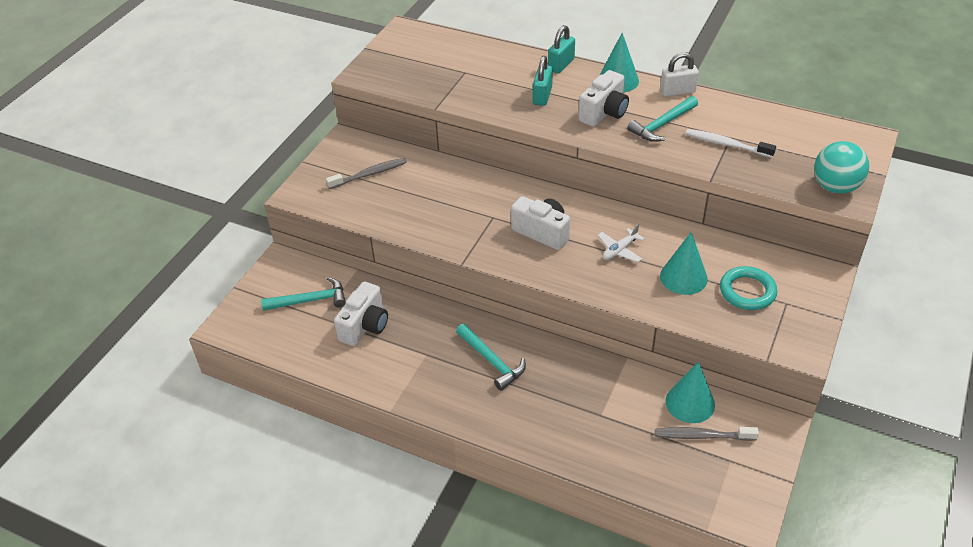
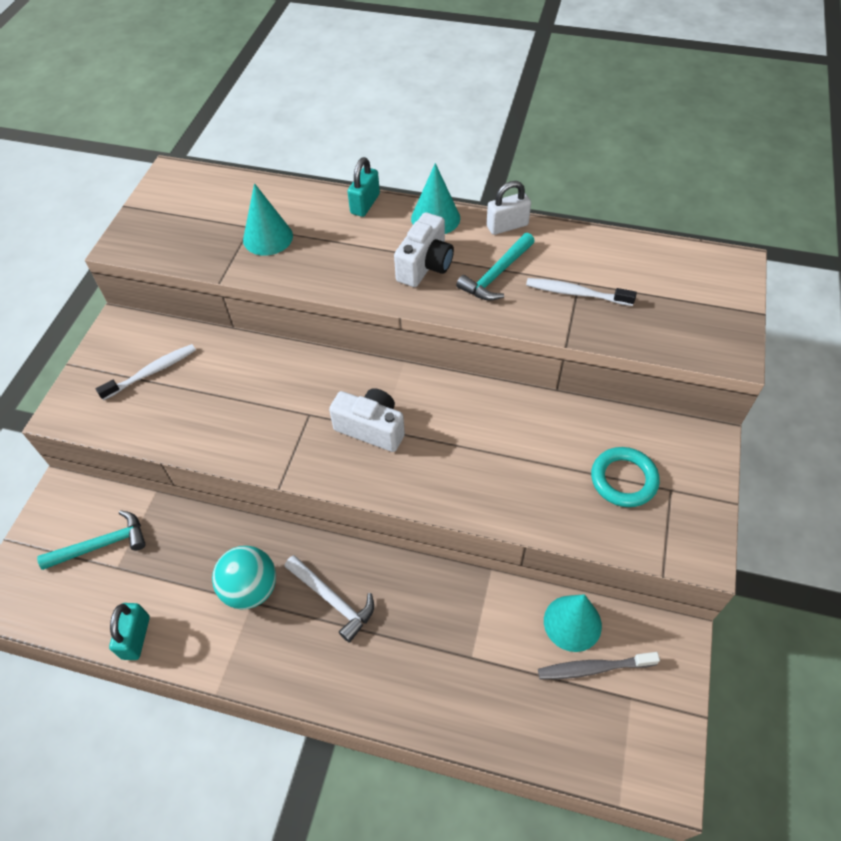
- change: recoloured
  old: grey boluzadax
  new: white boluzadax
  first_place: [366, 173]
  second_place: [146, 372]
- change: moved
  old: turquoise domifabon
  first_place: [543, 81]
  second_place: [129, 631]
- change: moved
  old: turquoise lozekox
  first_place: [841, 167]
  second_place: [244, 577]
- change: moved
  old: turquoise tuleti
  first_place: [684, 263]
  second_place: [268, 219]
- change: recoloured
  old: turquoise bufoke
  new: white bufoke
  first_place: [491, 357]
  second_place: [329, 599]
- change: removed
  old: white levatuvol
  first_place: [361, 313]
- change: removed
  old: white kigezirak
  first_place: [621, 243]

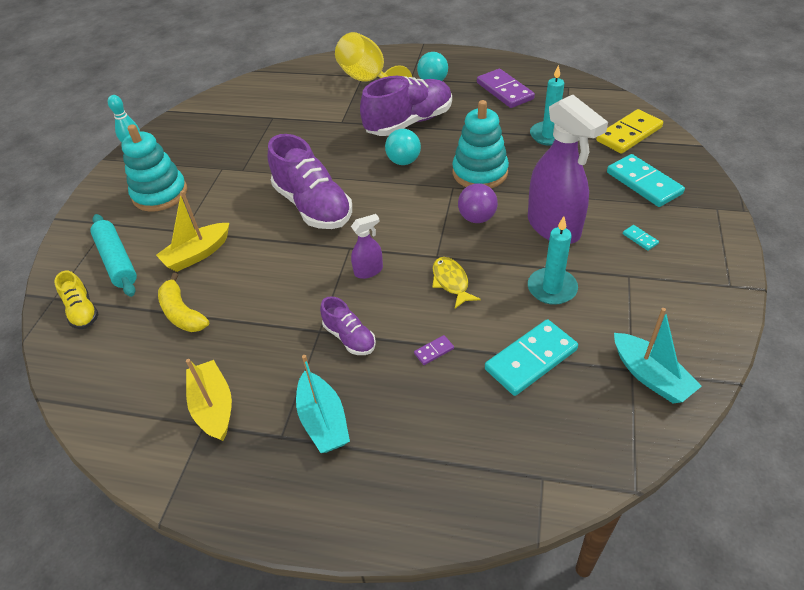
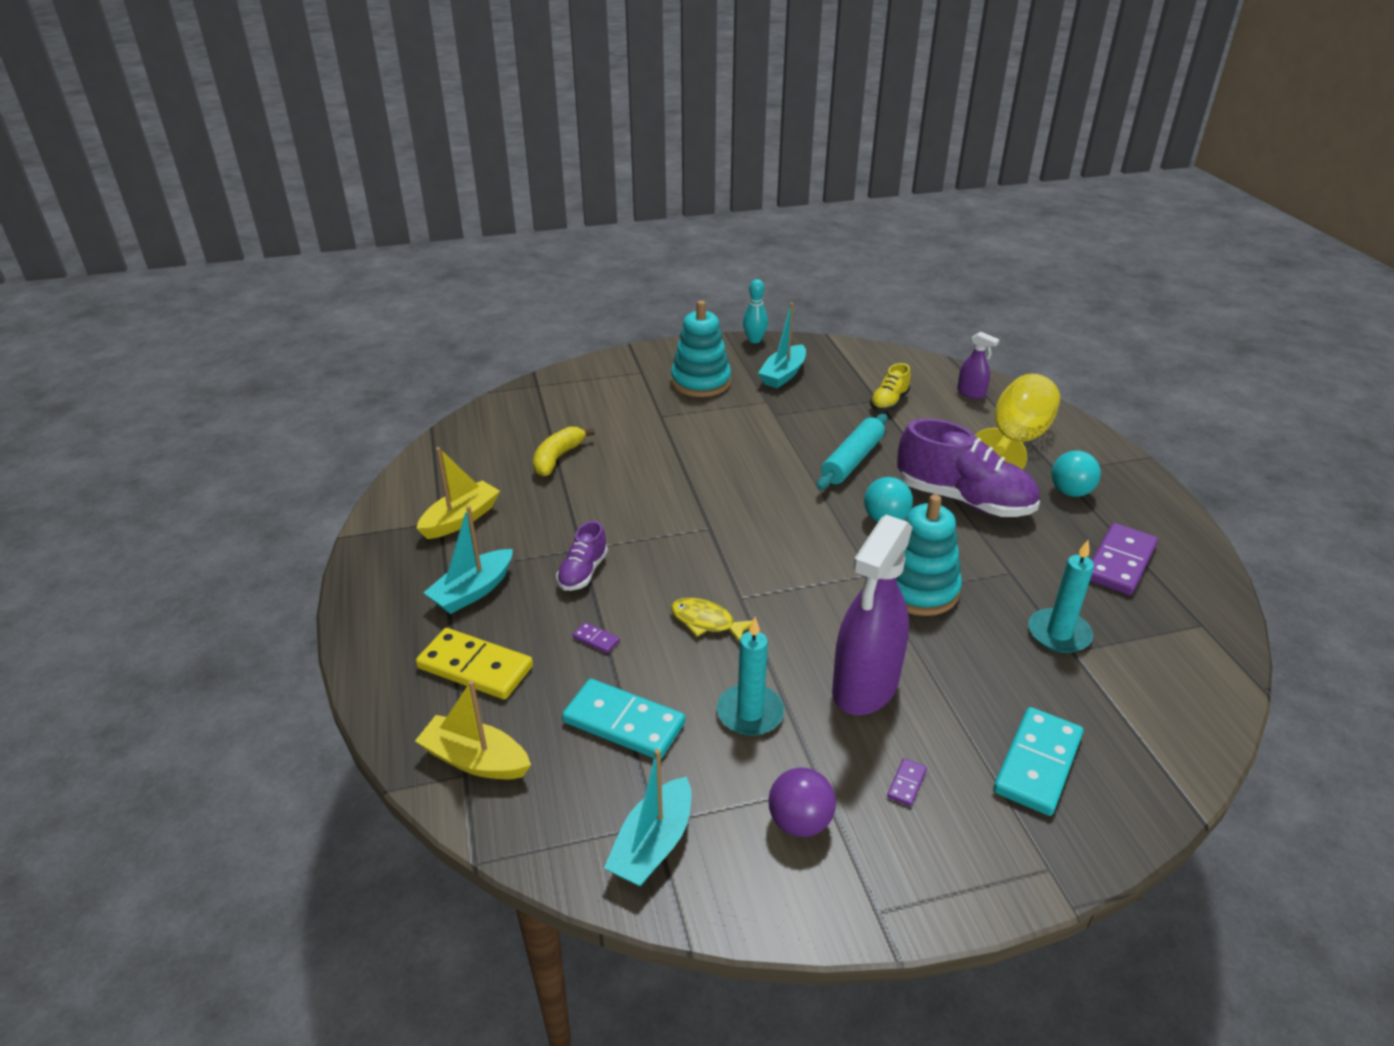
- change: moved
  old: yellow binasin
  first_place: [192, 231]
  second_place: [473, 729]
- change: moved
  old: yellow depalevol
  first_place: [629, 131]
  second_place: [474, 663]
- change: turned
  old: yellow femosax
  first_place: [456, 282]
  second_place: [712, 620]
  degrees: -105
- change: added
  new: turquoise binasin
  second_place: [782, 345]
- change: moved
  old: purple lozekox
  first_place: [478, 203]
  second_place: [802, 802]
- change: moved
  old: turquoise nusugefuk
  first_place: [113, 255]
  second_place: [852, 452]
- change: moved
  old: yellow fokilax
  first_place: [76, 300]
  second_place: [890, 387]
- change: recoloured
  old: turquoise depalevol
  new: purple depalevol
  first_place: [641, 238]
  second_place: [907, 782]
- change: moved
  old: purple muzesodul
  first_place: [367, 246]
  second_place: [978, 365]
- change: removed
  old: purple fokilax
  first_place: [310, 181]

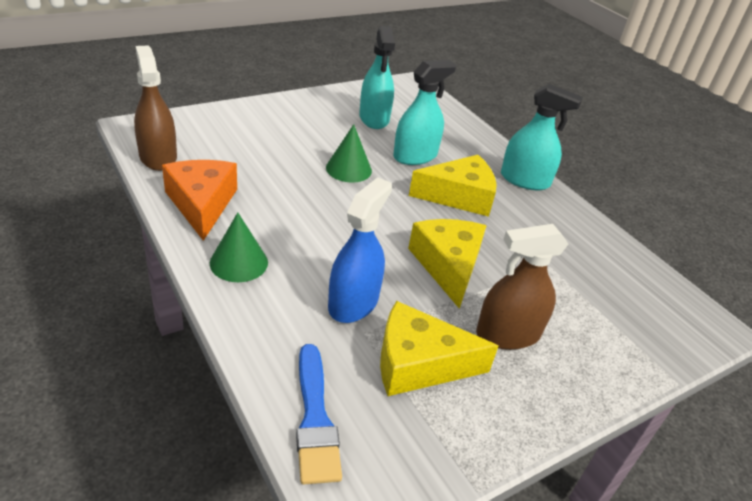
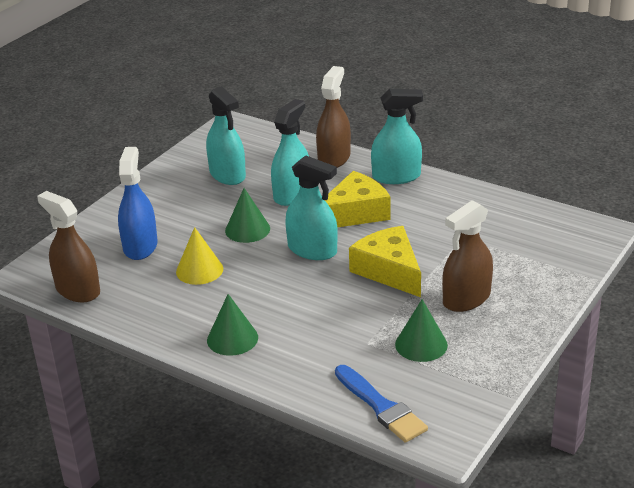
- change: moved
  old: blue muzesodul
  first_place: [360, 250]
  second_place: [138, 203]
- change: added
  new: yellow tuleti
  second_place: [199, 256]
- change: added
  new: turquoise muzesodul
  second_place: [311, 207]
- change: added
  new: brown muzesodul
  second_place: [333, 117]
- change: replaced
  old: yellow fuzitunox
  new: green tuleti
  first_place: [439, 348]
  second_place: [421, 330]
- change: removed
  old: orange fuzitunox
  first_place: [199, 200]

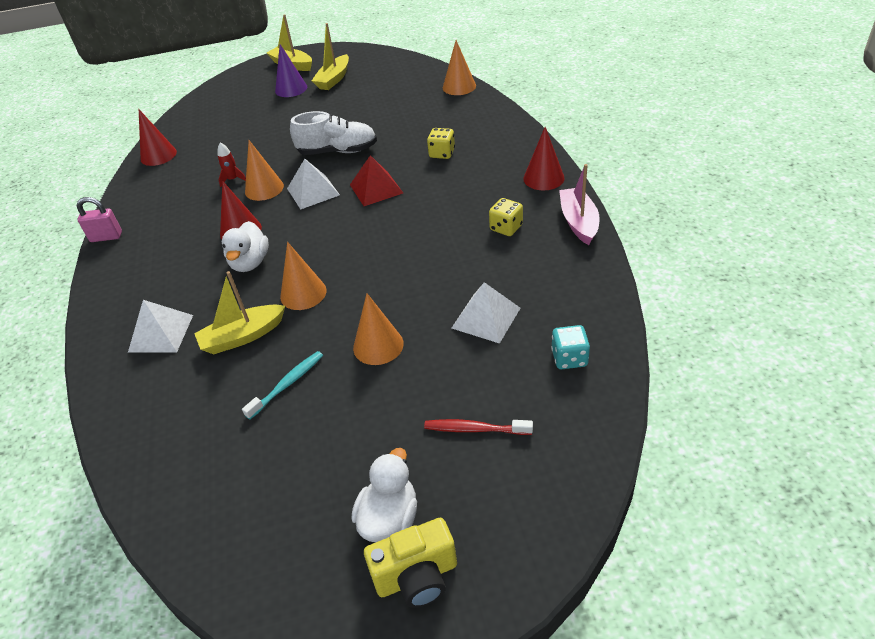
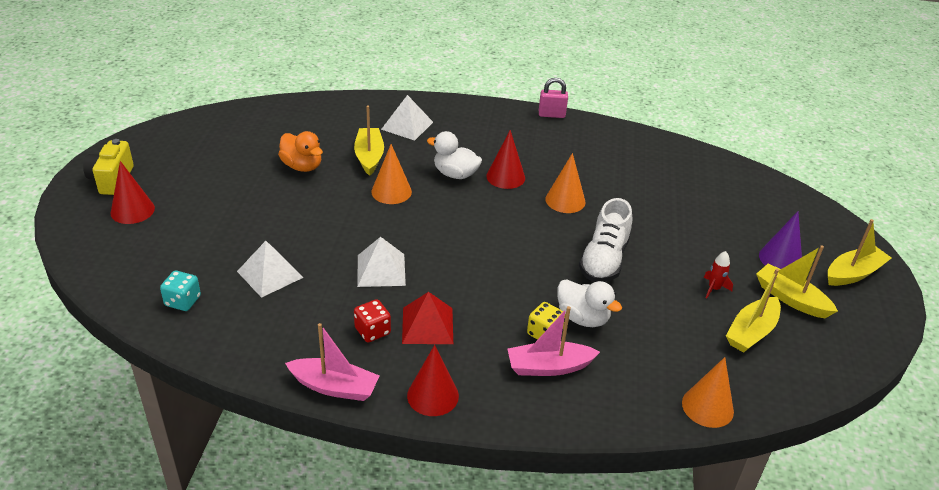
- change: moved
  old: red tuleti
  first_place: [158, 137]
  second_place: [132, 192]
- change: replaced
  old: turquoise boluzadax
  new: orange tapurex
  first_place: [282, 385]
  second_place: [300, 151]
- change: recoloured
  old: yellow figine
  new: red figine
  first_place: [506, 217]
  second_place: [372, 320]
- change: moved
  old: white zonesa
  first_place: [313, 184]
  second_place: [381, 262]
- change: moved
  old: red zonesa
  first_place: [376, 180]
  second_place: [427, 318]
- change: added
  new: pink binasin
  second_place: [553, 341]
- change: turned
  old: pink domifabon
  first_place: [99, 219]
  second_place: [553, 98]
  degrees: 75
- change: moved
  old: white tapurex
  first_place: [384, 495]
  second_place: [589, 303]
- change: moved
  old: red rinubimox
  first_place: [232, 165]
  second_place: [718, 275]
- change: added
  new: yellow binasin
  second_place: [753, 311]
- change: removed
  old: orange tuleti
  first_place: [378, 329]
- change: removed
  old: red boluzadax
  first_place: [478, 427]

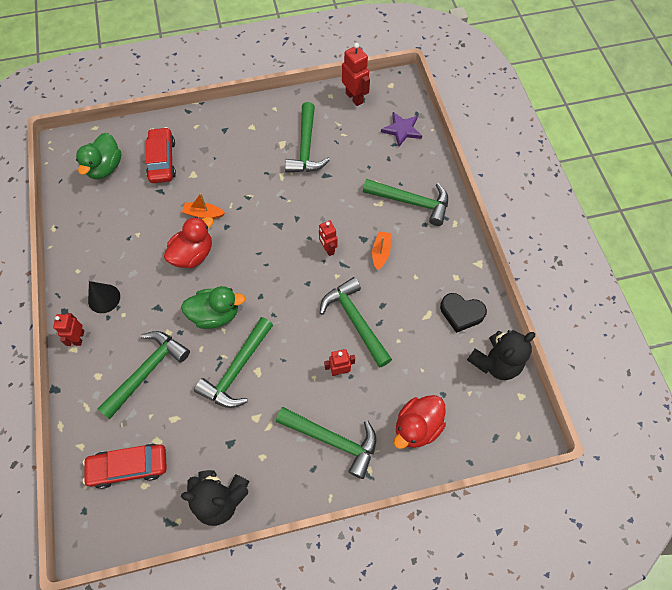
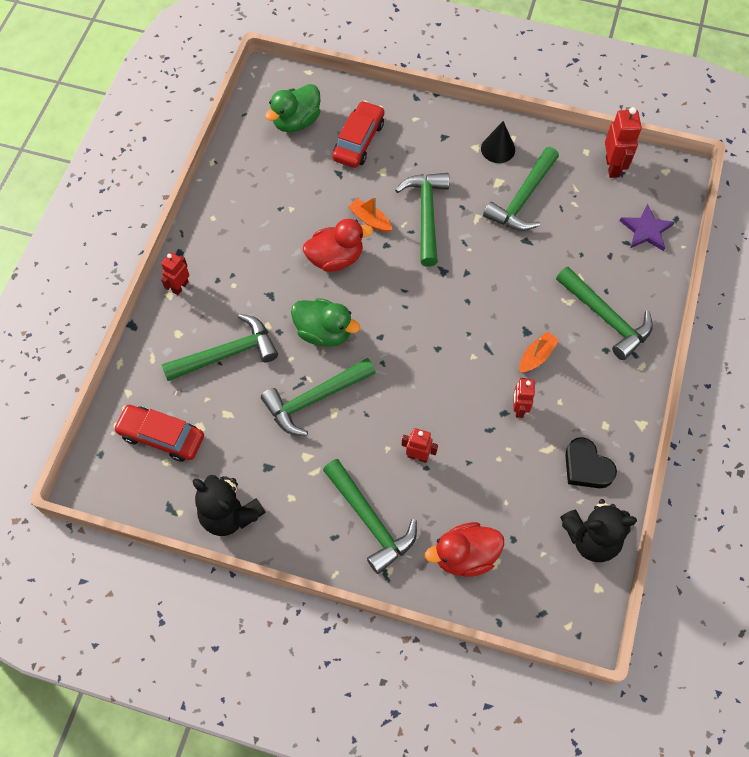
- change: moved
  old: green bufoke
  first_place: [356, 322]
  second_place: [422, 219]
- change: moved
  old: black tuleti
  first_place: [104, 297]
  second_place: [498, 142]
- change: moved
  old: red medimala
  first_place: [328, 238]
  second_place: [524, 398]

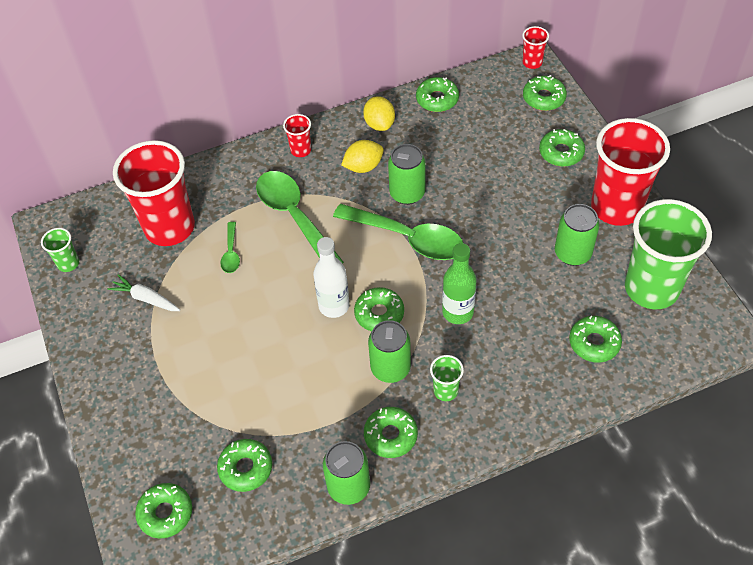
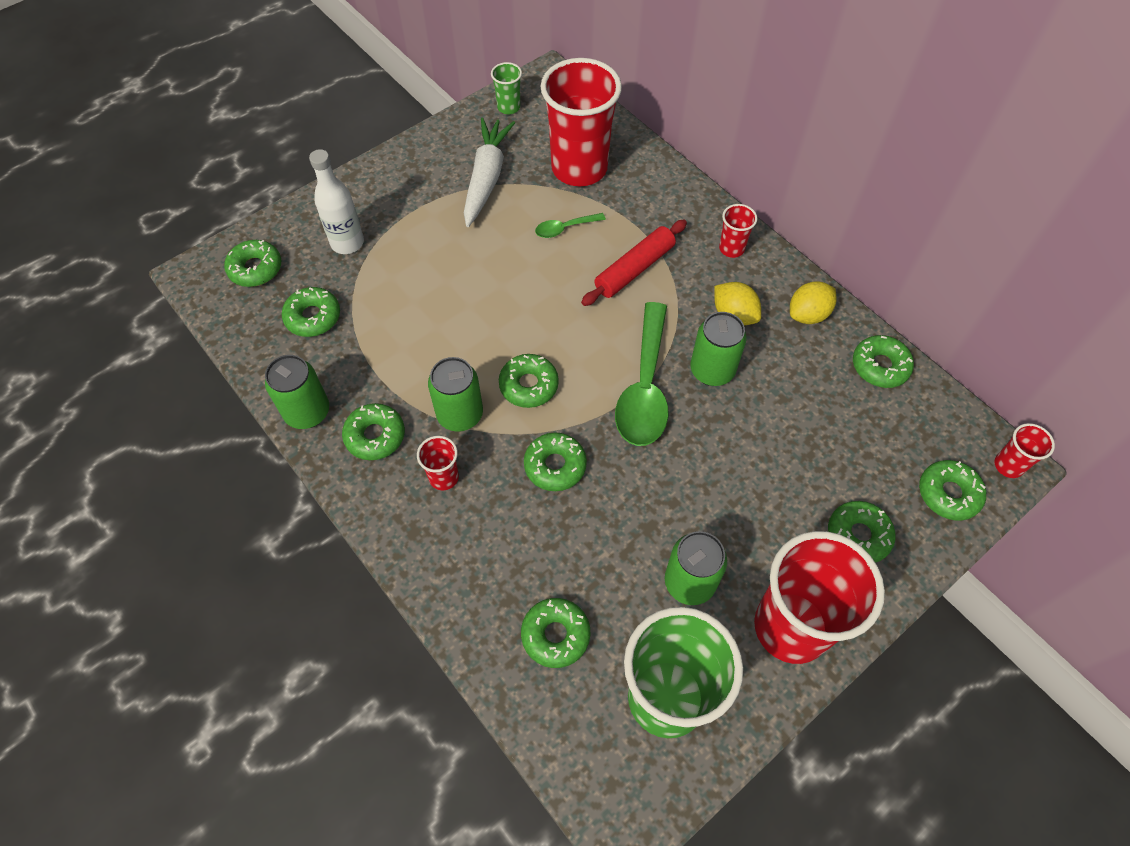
- change: moved
  old: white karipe
  first_place: [331, 277]
  second_place: [336, 201]
- change: recoloured
  old: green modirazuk
  new: red modirazuk
  first_place: [447, 378]
  second_place: [438, 463]
- change: resized
  old: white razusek
  first_place: [144, 292]
  second_place: [489, 172]
  factor: 1.7
- change: replaced
  old: green karipe
  new: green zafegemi
  first_place: [459, 283]
  second_place: [555, 462]
- change: replaced
  old: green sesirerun
  new: red nusugefuk
  first_place: [300, 217]
  second_place: [634, 263]

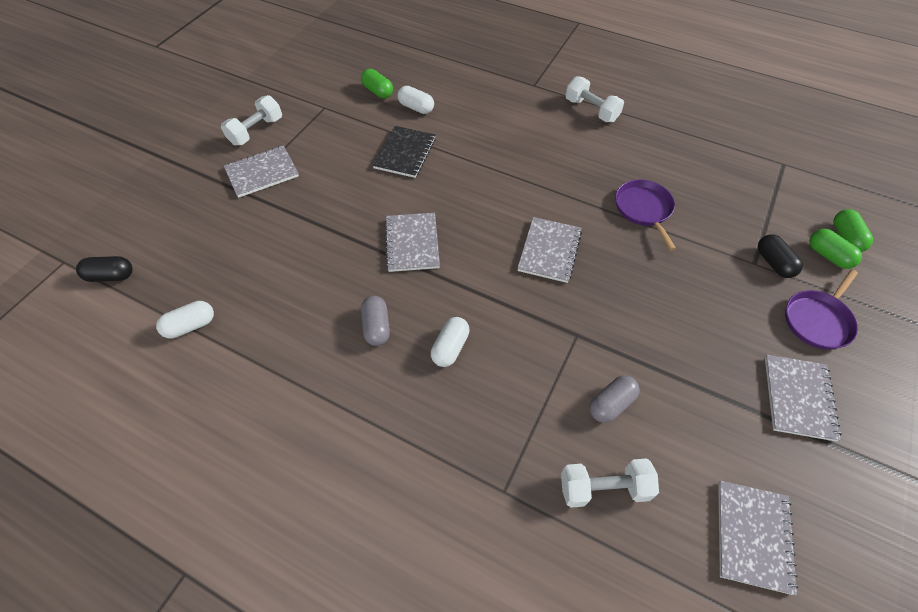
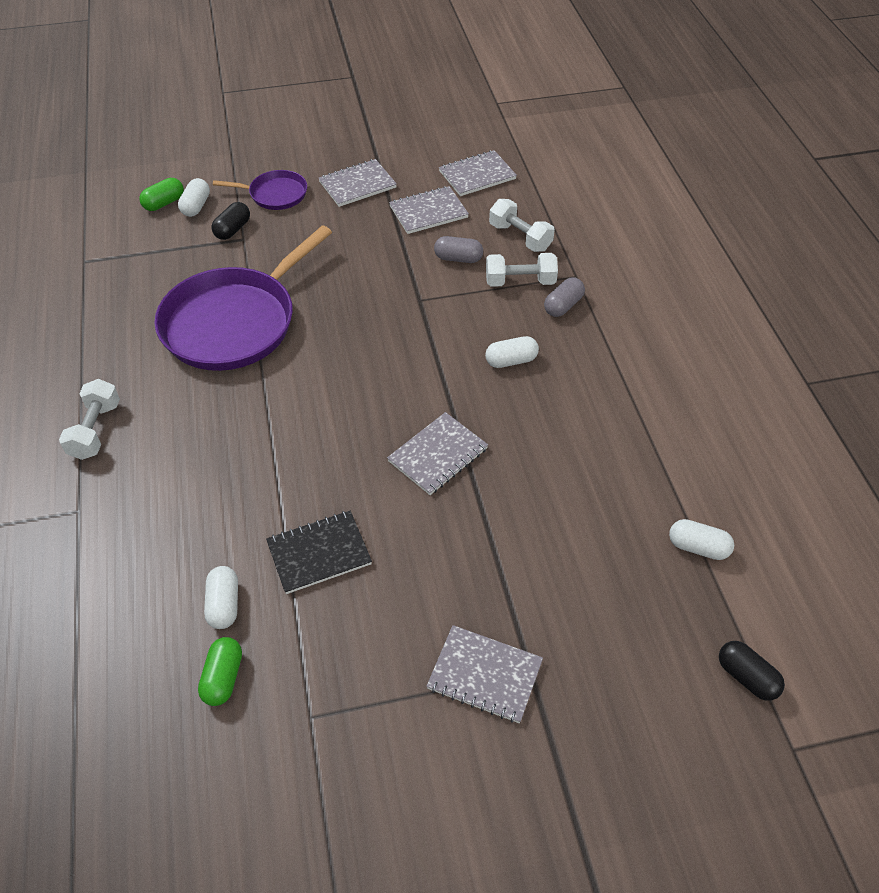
- change: resized
  old: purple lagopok
  first_place: [645, 215]
  second_place: [243, 298]
  factor: 2.05
- change: recoloured
  old: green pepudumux
  new: white pepudumux
  first_place: [835, 249]
  second_place: [194, 197]
- change: moved
  old: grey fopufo
  first_place: [549, 250]
  second_place: [429, 210]
- change: moved
  old: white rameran
  first_place: [251, 120]
  second_place: [522, 270]
- change: moved
  old: grey pepudumux
  first_place: [375, 321]
  second_place: [564, 297]

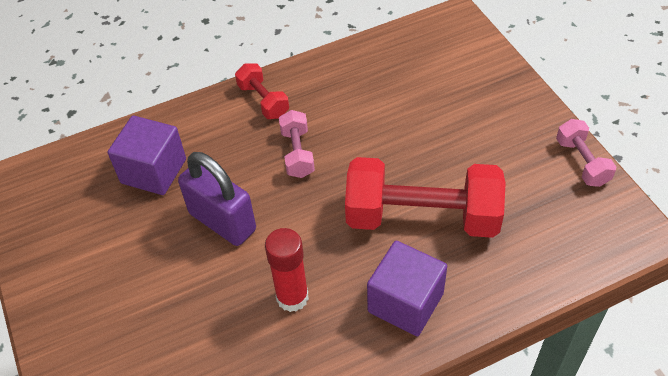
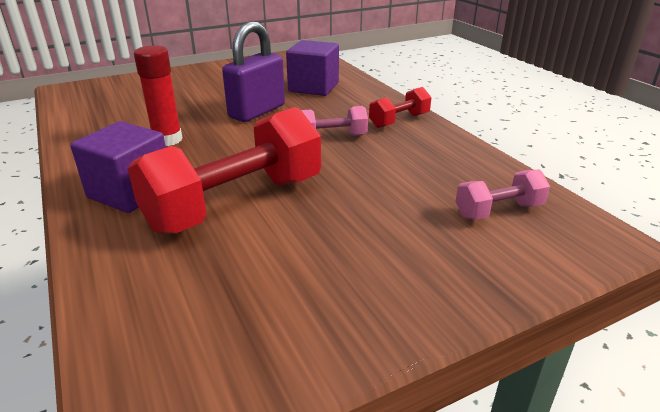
- change: turned
  old: red rameran
  first_place: [425, 197]
  second_place: [224, 170]
  degrees: 45
- change: moved
  old: pink rameran
  first_place: [586, 153]
  second_place: [502, 194]

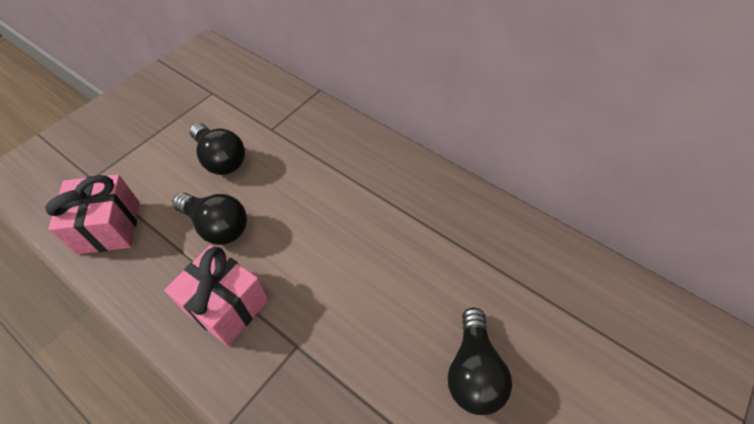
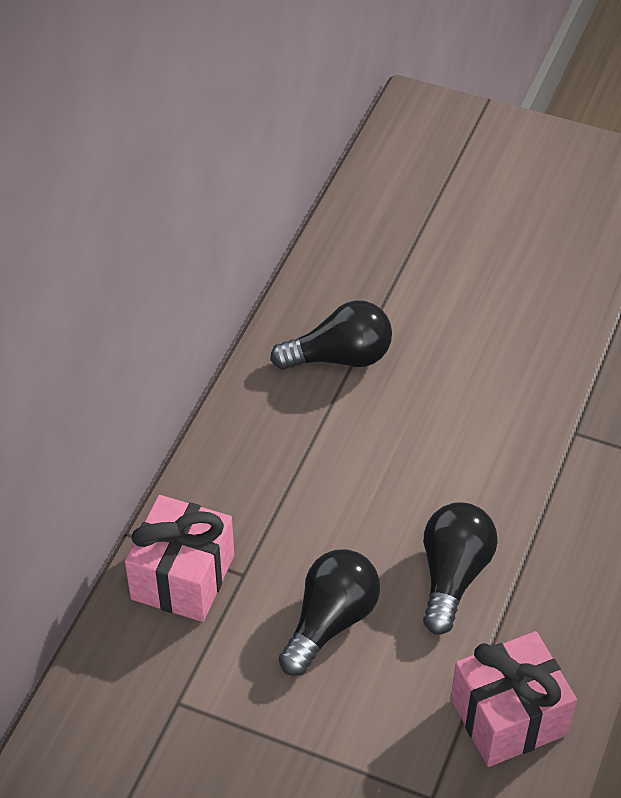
- change: moved
  old: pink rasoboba
  first_place: [216, 295]
  second_place: [179, 558]
- change: moved
  old: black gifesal
  first_place: [480, 361]
  second_place: [331, 335]

